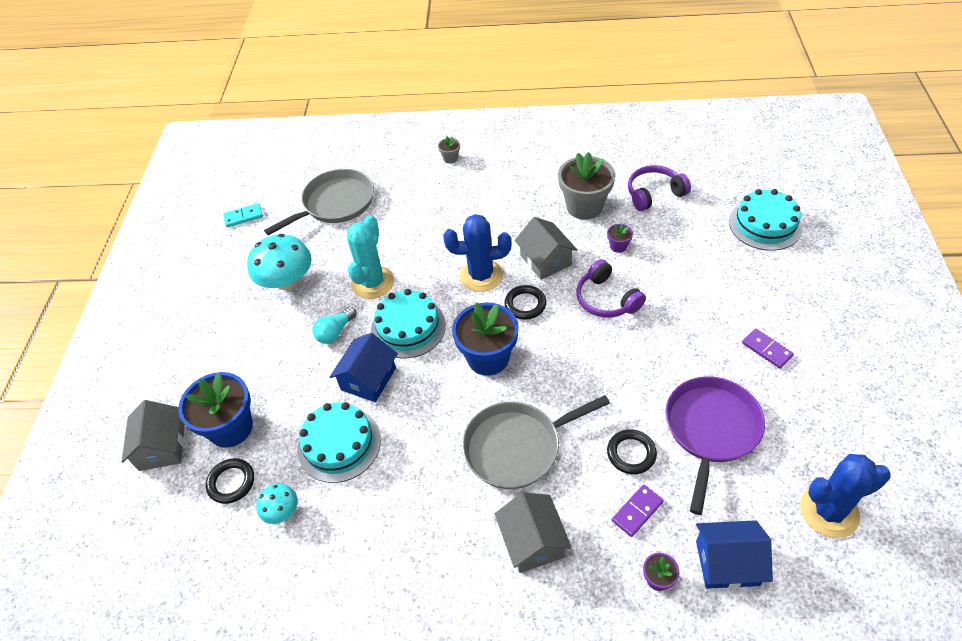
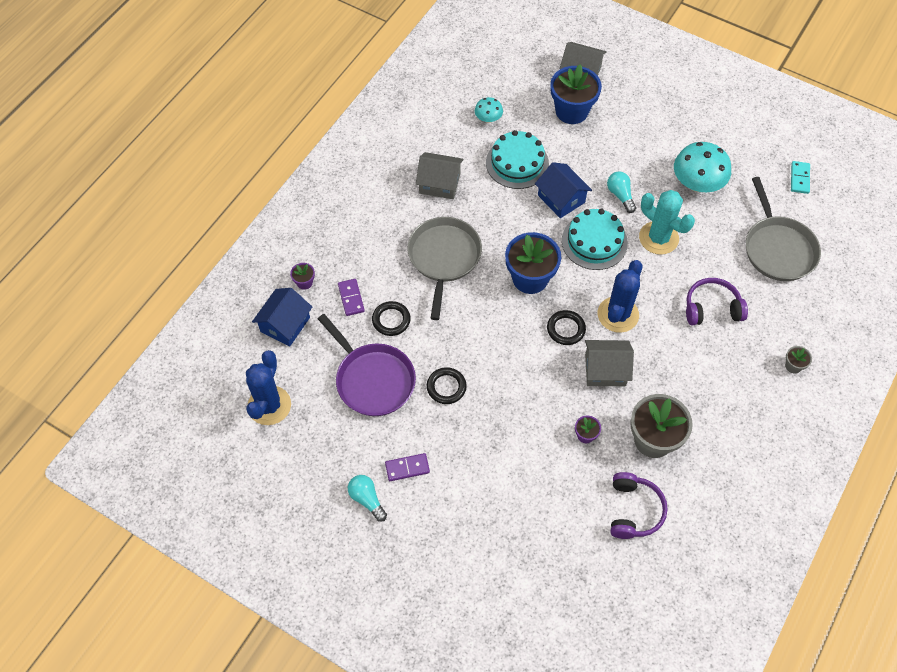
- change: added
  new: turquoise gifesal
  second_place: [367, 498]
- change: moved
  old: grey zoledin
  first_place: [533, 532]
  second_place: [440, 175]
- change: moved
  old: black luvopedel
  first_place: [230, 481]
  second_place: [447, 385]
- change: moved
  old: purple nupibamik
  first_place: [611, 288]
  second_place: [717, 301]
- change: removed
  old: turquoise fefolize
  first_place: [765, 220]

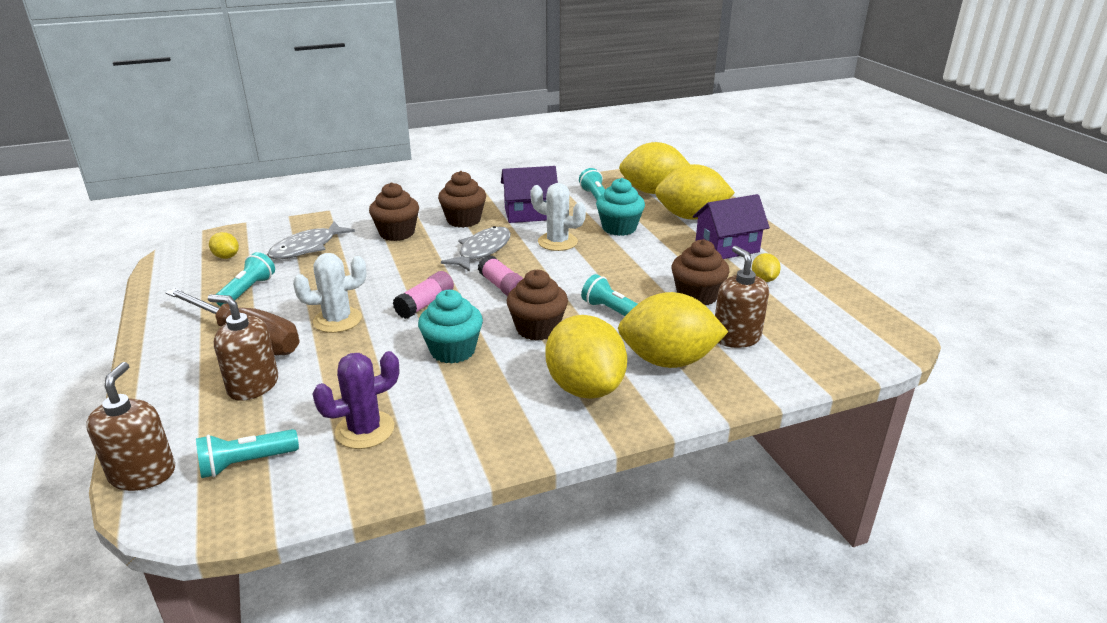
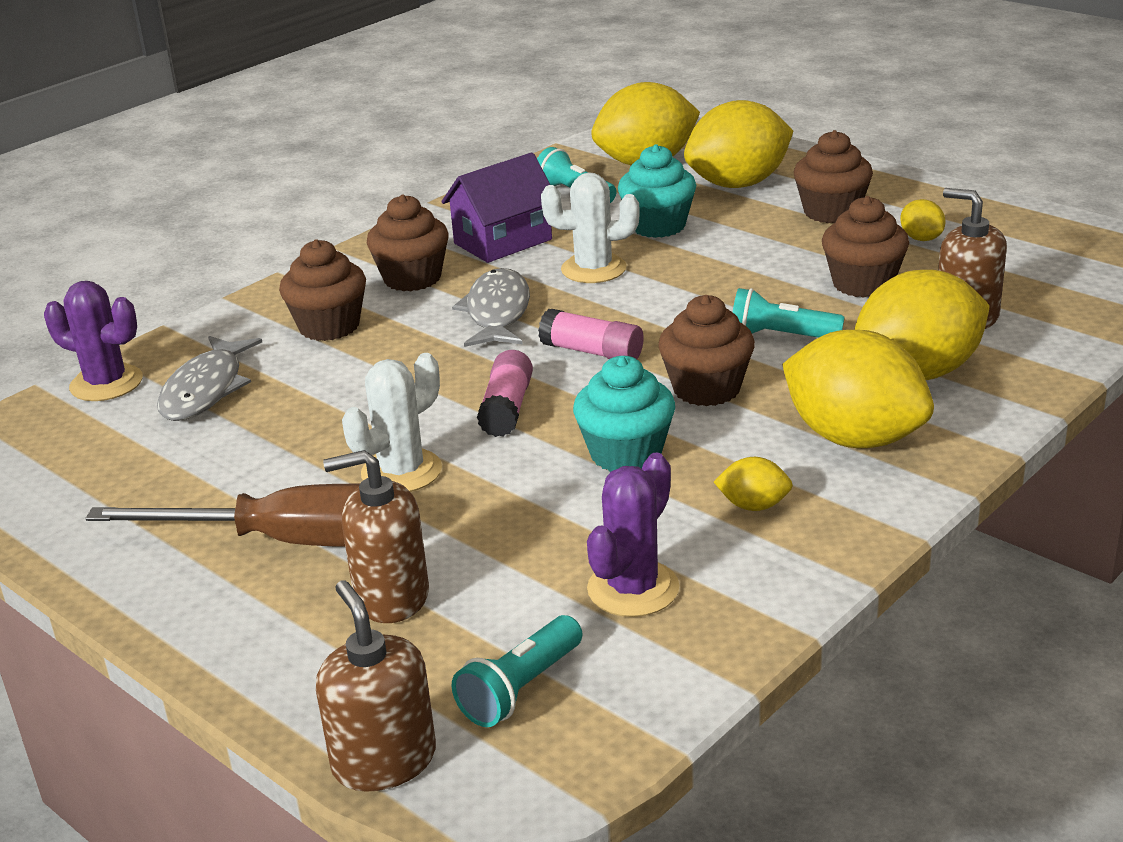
- change: added
  new: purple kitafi
  second_place: [93, 341]
- change: moved
  old: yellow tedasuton
  first_place: [224, 245]
  second_place: [753, 484]
- change: replaced
  old: purple zoledin
  new: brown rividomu
  first_place: [731, 226]
  second_place: [833, 176]
- change: removed
  old: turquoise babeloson
  first_place: [245, 279]

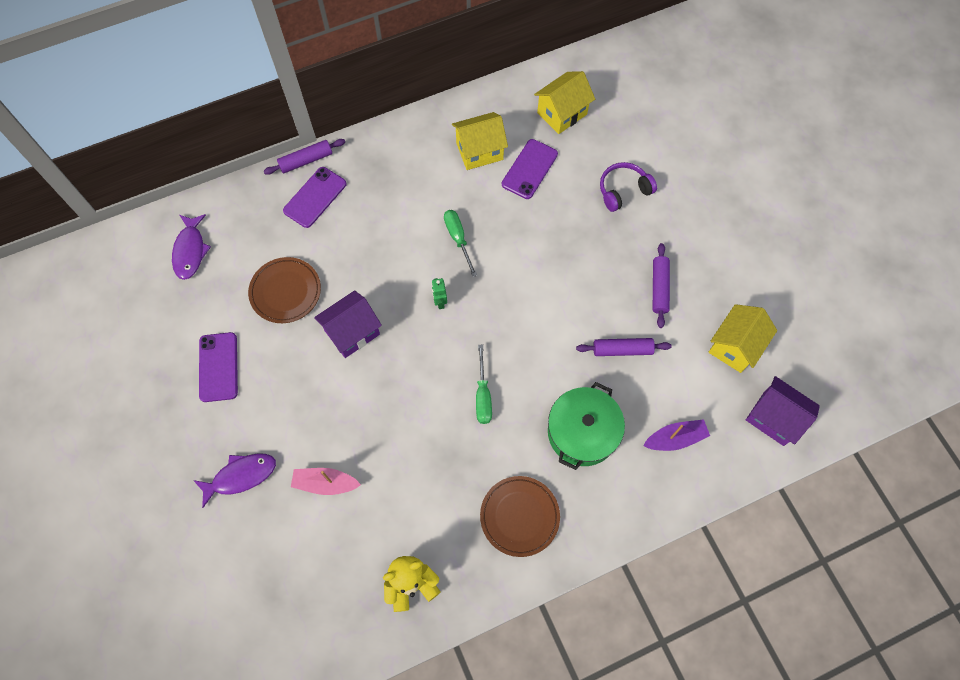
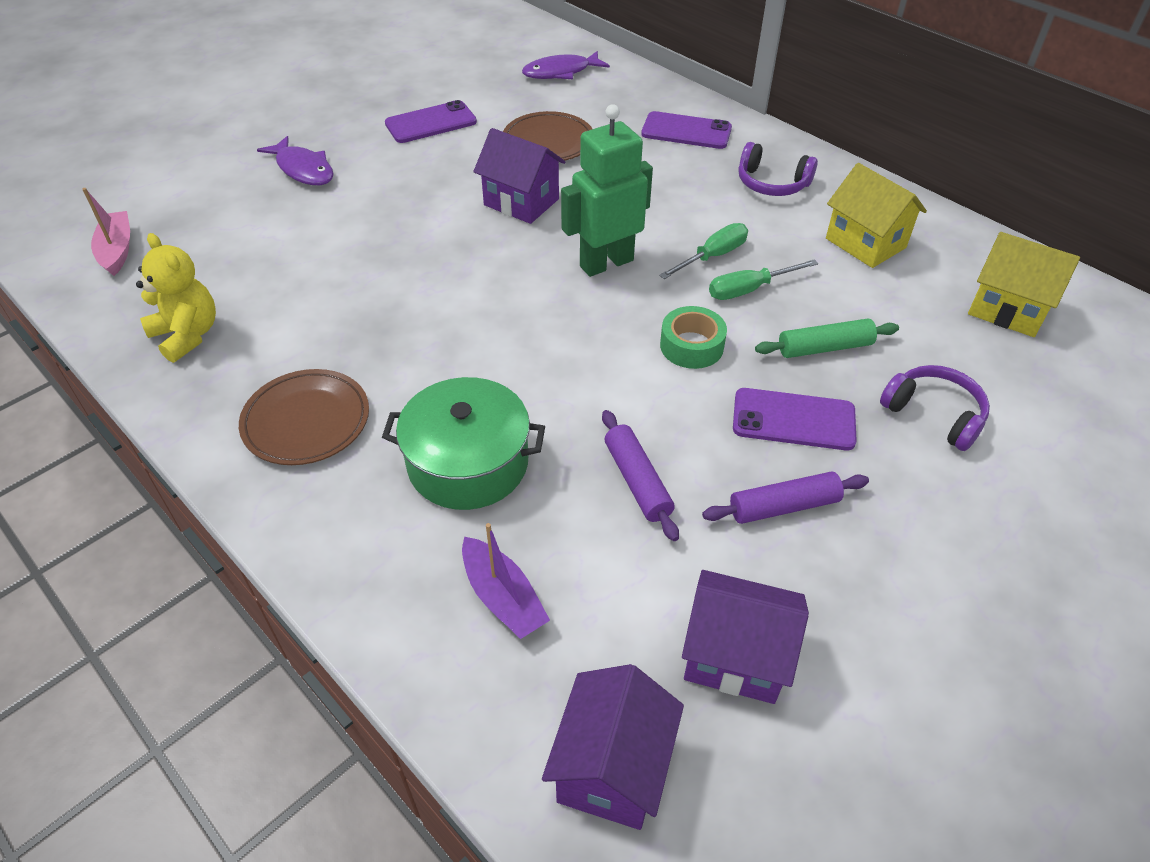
- change: moved
  old: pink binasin
  first_place: [326, 481]
  second_place: [106, 232]
- change: resized
  old: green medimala
  first_place: [439, 293]
  second_place: [607, 190]
  factor: 2.32
- change: added
  new: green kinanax
  second_place: [693, 337]
- change: recoloured
  old: yellow zoledin
  new: purple zoledin
  first_place: [743, 338]
  second_place: [745, 637]
- change: moved
  old: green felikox
  first_place: [484, 384]
  second_place: [763, 279]
- change: moved
  old: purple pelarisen
  first_place: [530, 169]
  second_place: [795, 419]
- change: added
  new: purple nupibamik
  second_place: [778, 169]
- change: added
  new: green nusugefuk
  second_place: [827, 338]
- change: removed
  old: purple nusugefuk
  first_place: [304, 157]

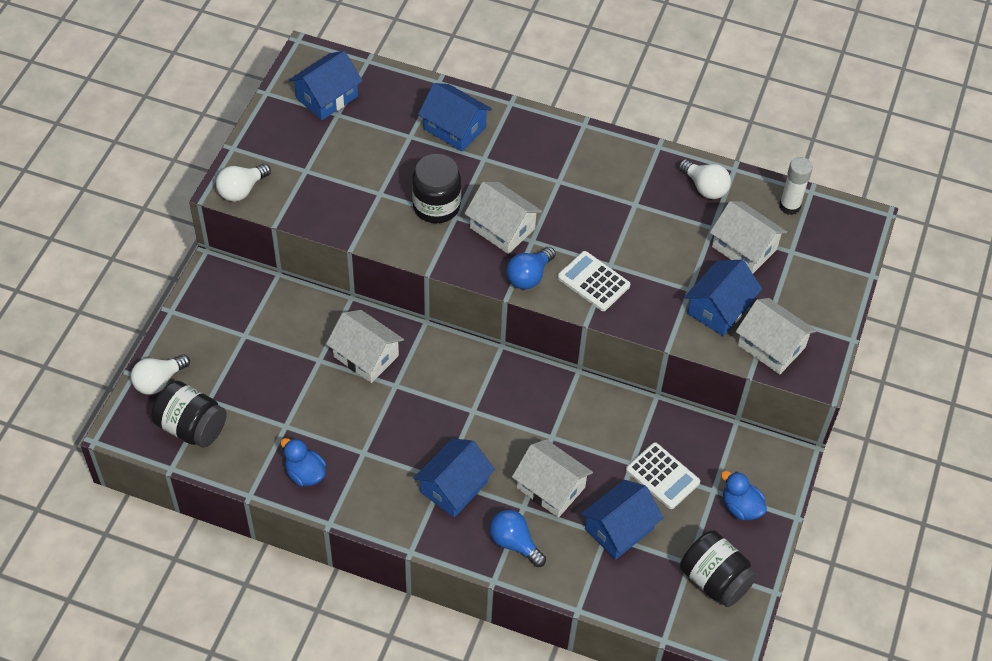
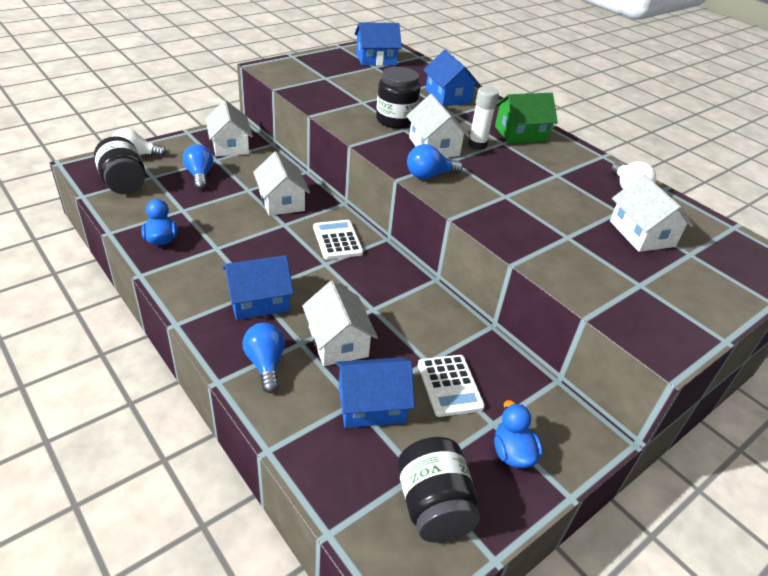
- change: added
  new: blue gifesal
  second_place: [198, 167]
- change: moved
  old: white zoledin
  first_place: [776, 336]
  second_place: [229, 128]
- change: moved
  old: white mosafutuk
  first_place: [594, 281]
  second_place: [338, 240]
- change: moved
  old: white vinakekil
  first_place: [796, 186]
  second_place: [483, 118]
- change: added
  new: green zoledin
  second_place: [526, 118]
- change: removed
  old: white gifesal
  first_place: [243, 182]
- change: removed
  old: blue zoledin
  first_place: [723, 298]

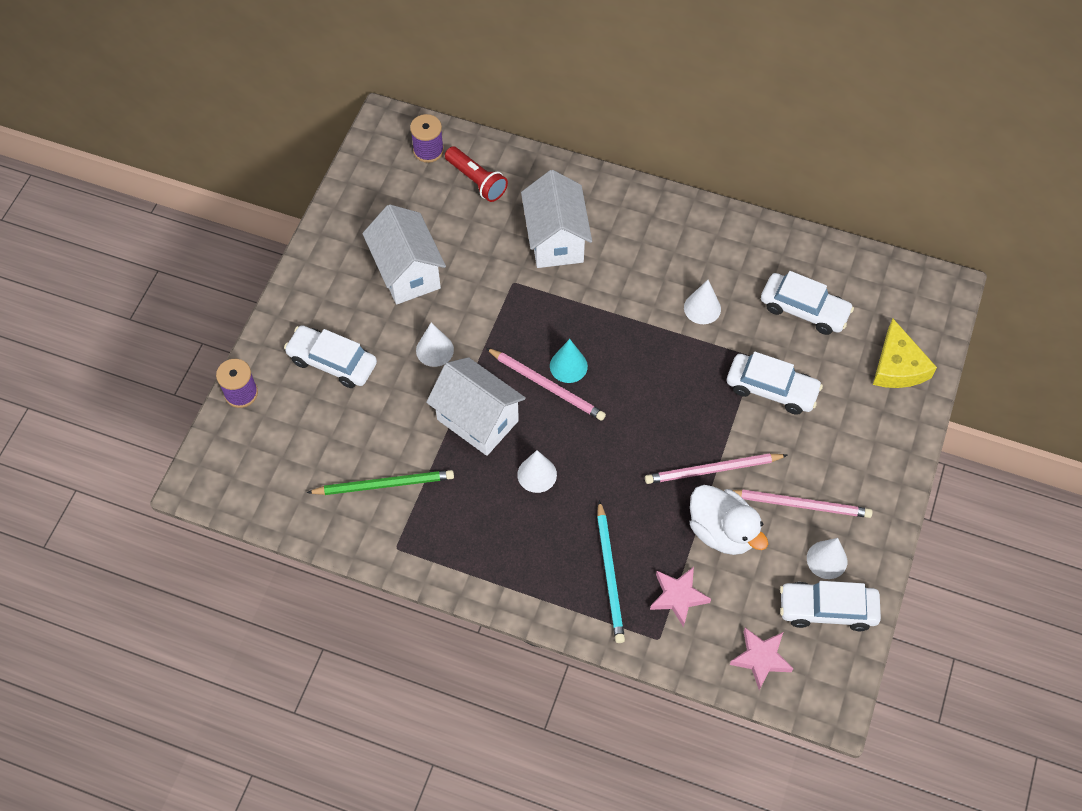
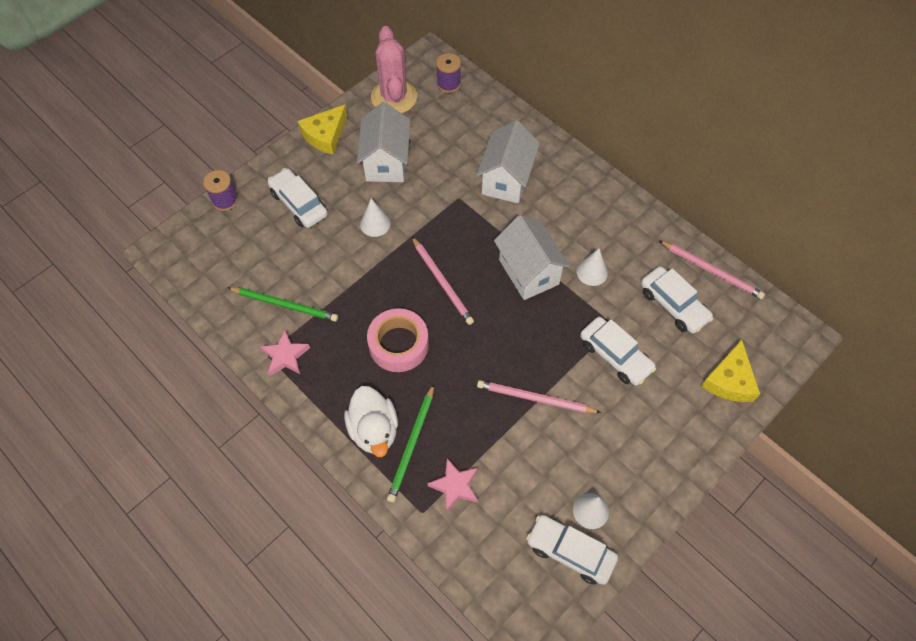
- change: moved
  old: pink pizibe
  first_place: [761, 659]
  second_place: [285, 353]
- change: added
  new: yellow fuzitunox
  second_place: [322, 129]
- change: moved
  old: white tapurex
  first_place: [729, 520]
  second_place: [371, 421]
- change: replaced
  old: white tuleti
  new: pink kinanax
  first_place: [537, 471]
  second_place: [398, 340]
- change: added
  new: pink kitafi
  second_place: [394, 69]
- change: recoloured
  old: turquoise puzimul
  new: green puzimul
  first_place: [611, 571]
  second_place: [410, 443]
- change: moved
  old: white zoledin
  first_place: [476, 406]
  second_place: [532, 257]
- change: moved
  old: pink puzimul
  first_place: [802, 503]
  second_place: [712, 269]
- change: removed
  old: red babeloson
  first_place: [476, 174]
- change: removed
  old: turquoise tuleti
  first_place: [569, 361]

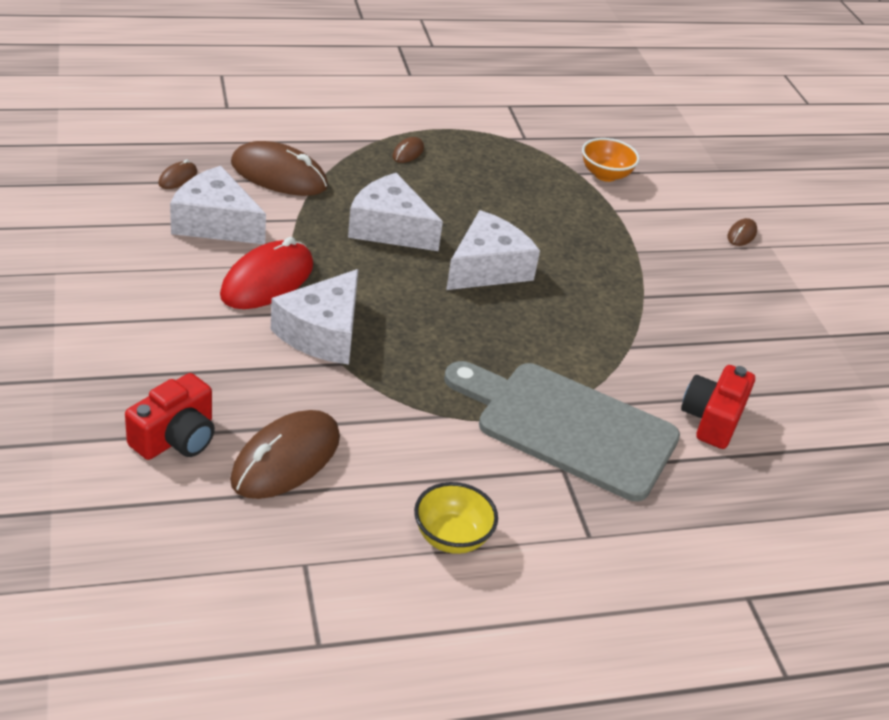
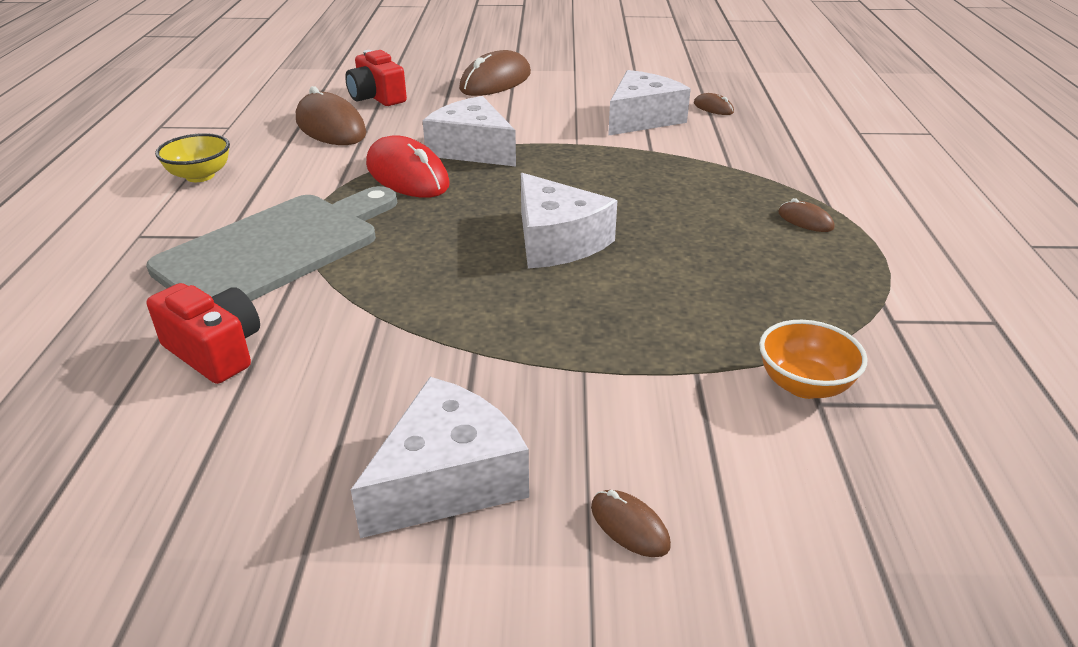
- change: moved
  old: white fuzitunox
  first_place: [395, 212]
  second_place: [440, 457]
- change: moved
  old: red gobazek
  first_place: [266, 273]
  second_place: [407, 166]
- change: moved
  old: brown gobazek
  first_place: [279, 168]
  second_place: [495, 73]

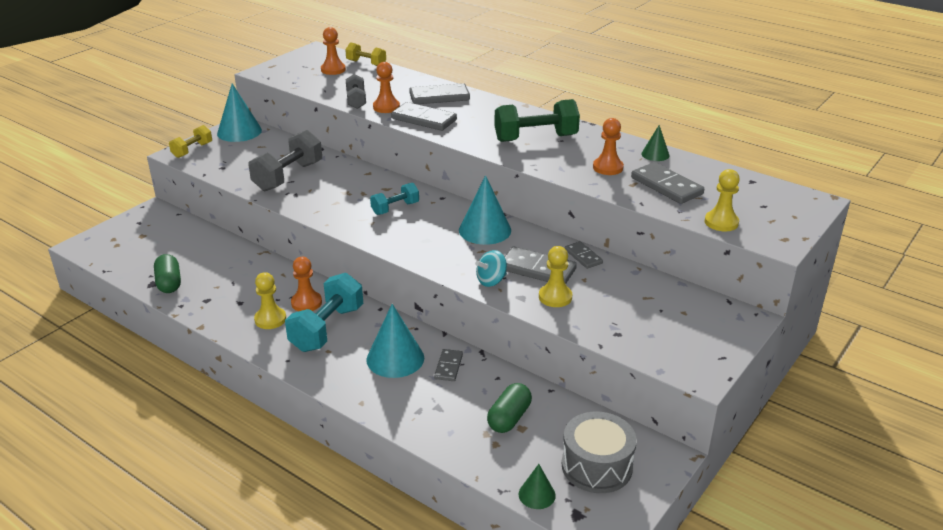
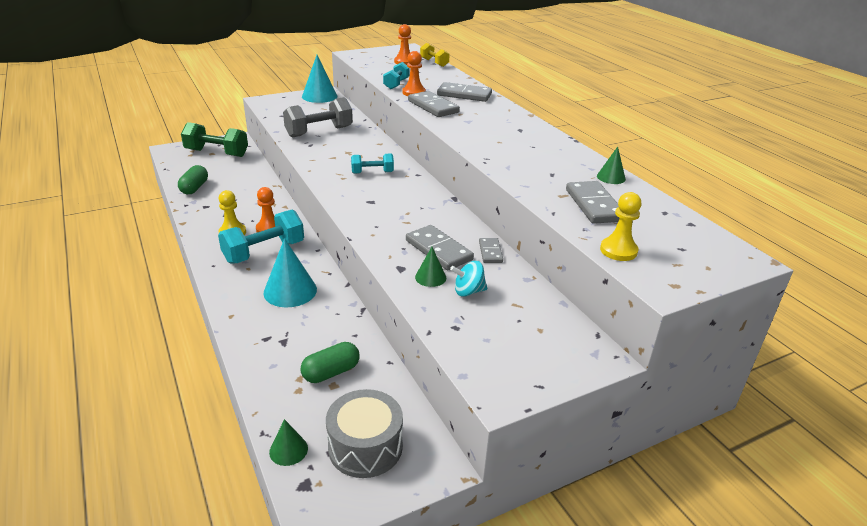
- change: moved
  old: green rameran
  first_place: [537, 120]
  second_place: [214, 139]
- change: recoloured
  old: grey rameran
  new: turquoise rameran
  first_place: [356, 91]
  second_place: [396, 75]
- change: replaced
  old: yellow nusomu
  new: green tuleti
  first_place: [555, 276]
  second_place: [430, 267]
- change: moved
  old: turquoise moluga
  first_place: [491, 268]
  second_place: [468, 279]
- change: removed
  old: yellow rameran
  first_place: [190, 141]
- change: removed
  old: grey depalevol
  first_place: [448, 365]
- change: removed
  old: turquoise tuleti
  first_place: [485, 210]
- change: removed
  old: orange nusomu
  first_place: [608, 146]

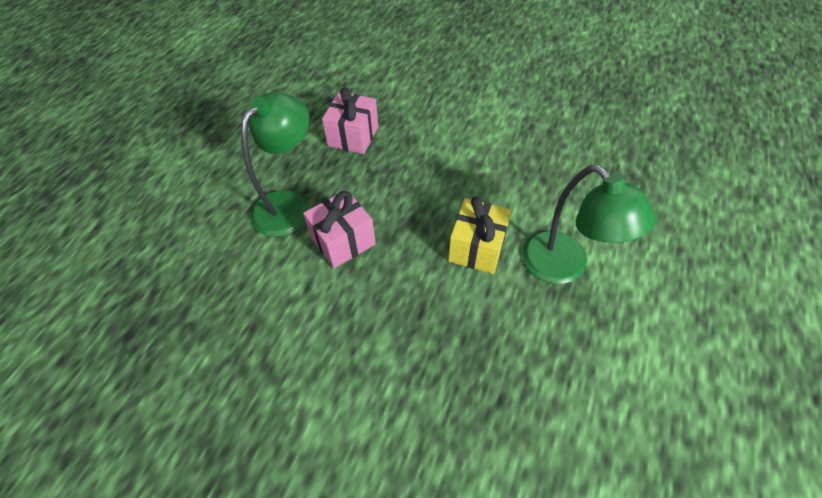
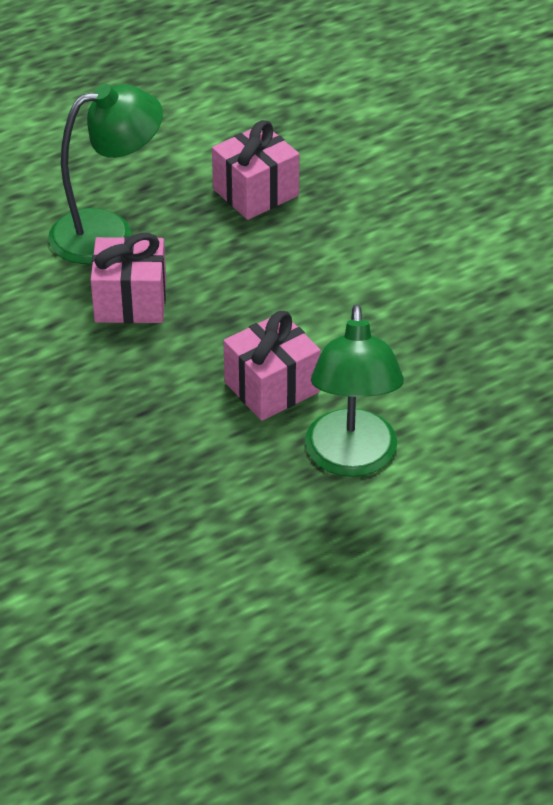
- change: recoloured
  old: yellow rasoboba
  new: pink rasoboba
  first_place: [479, 235]
  second_place: [272, 366]

